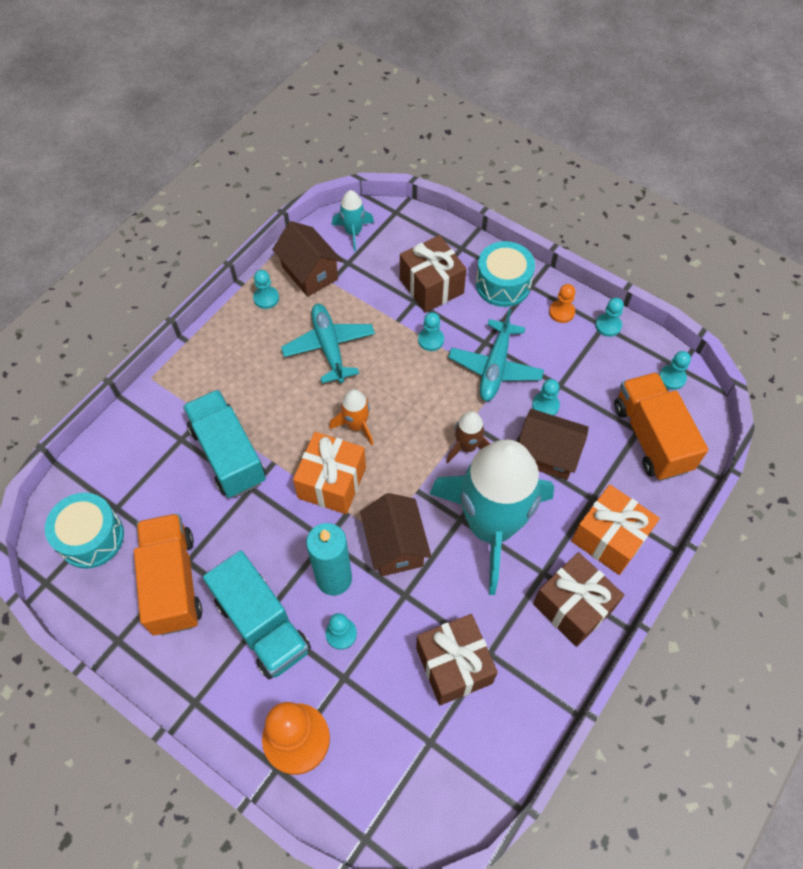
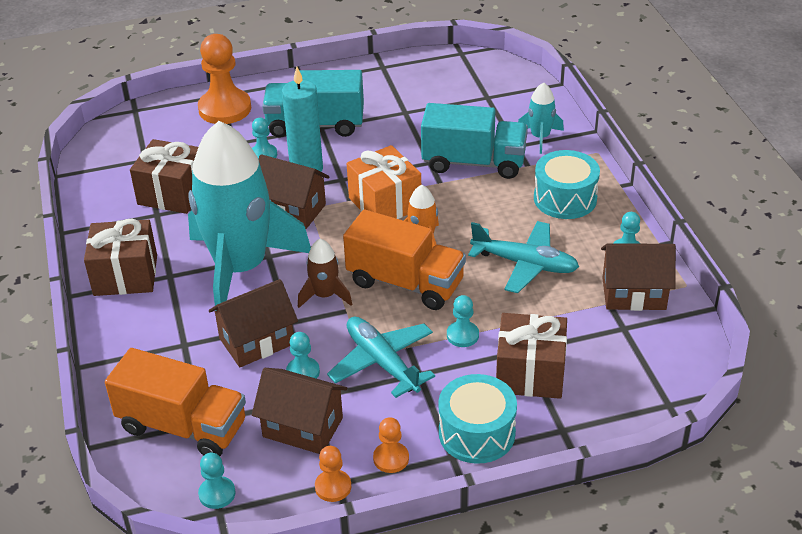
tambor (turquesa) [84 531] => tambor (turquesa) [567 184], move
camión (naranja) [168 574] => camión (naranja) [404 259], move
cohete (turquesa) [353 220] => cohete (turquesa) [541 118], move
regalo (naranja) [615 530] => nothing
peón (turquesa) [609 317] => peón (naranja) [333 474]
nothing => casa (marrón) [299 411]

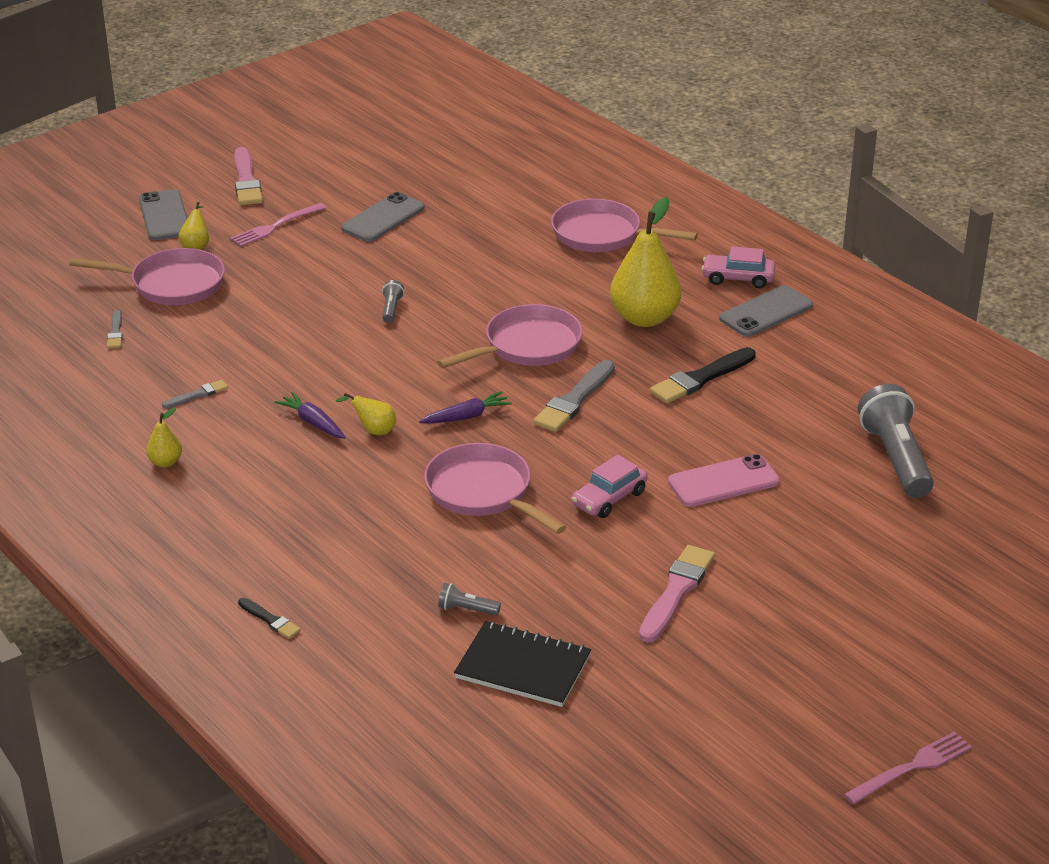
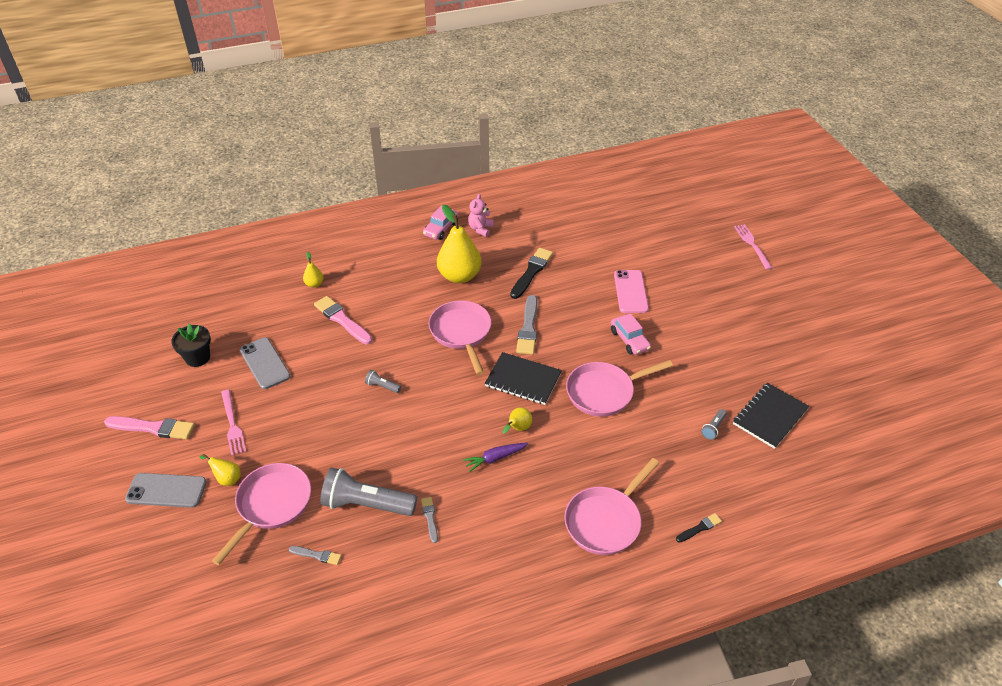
pera (amarillo) [164 437] => pera (amarillo) [313 270], move
zanahoria (morado) [465 407] => cuaderno (negro) [523 378]
pincel (gris) [574 396] => pincel (gris) [526 325], 45 degrees clockwise
sartén (rosa) [624 225] => sartén (rosa) [611 506], move
pincel (rosa) [677 593] => pincel (rosa) [343 320], move
pincel (negro) [703 375] => pincel (negro) [531 273], 135 degrees counterclockwise
móvil (gris) [766 311] => osito (rosa) [481 215]
tenedor (rosa) [908 768] => tenedor (rosa) [753 247], move
lámpara de mano (gris) [896 441] => lámpara de mano (gris) [368 492], move
nothing => maceta (negro) [191 345]

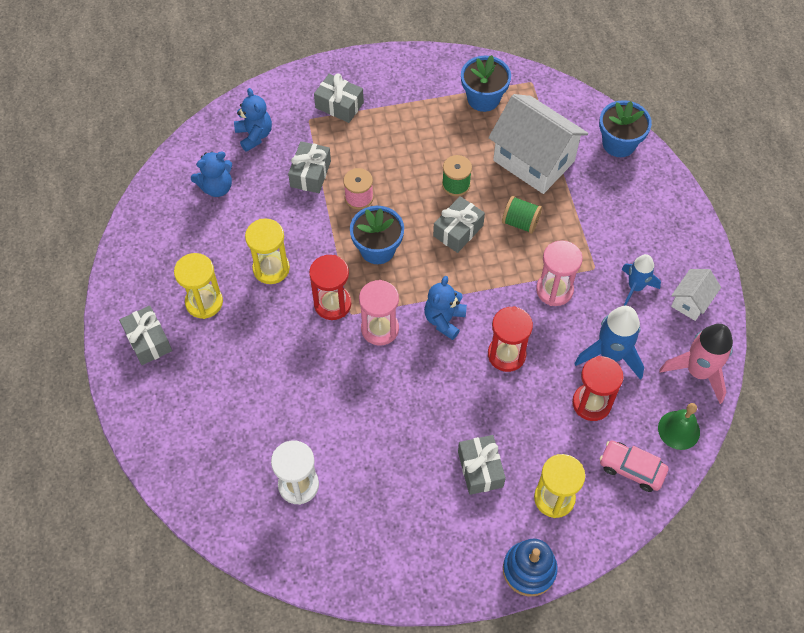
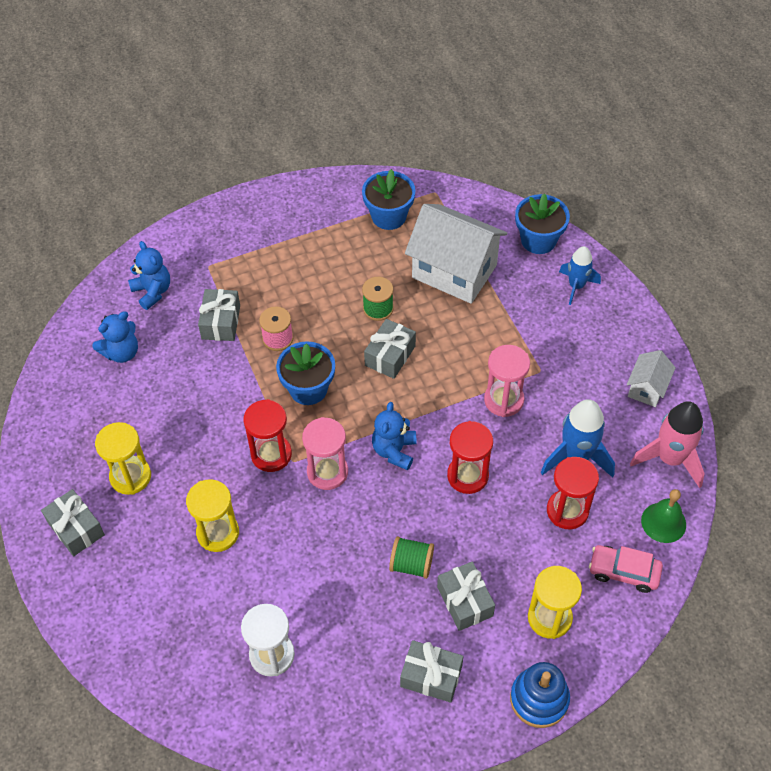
reloj de arena (amarillo) [267 251] => reloj de arena (amarillo) [212 515], move
regalo (gris) [339 98] => regalo (gris) [431 671], move
carrete (verde) [522 215] => carrete (verde) [411 557], move
cohete (azul) [641 280] => cohete (azul) [580 275], move

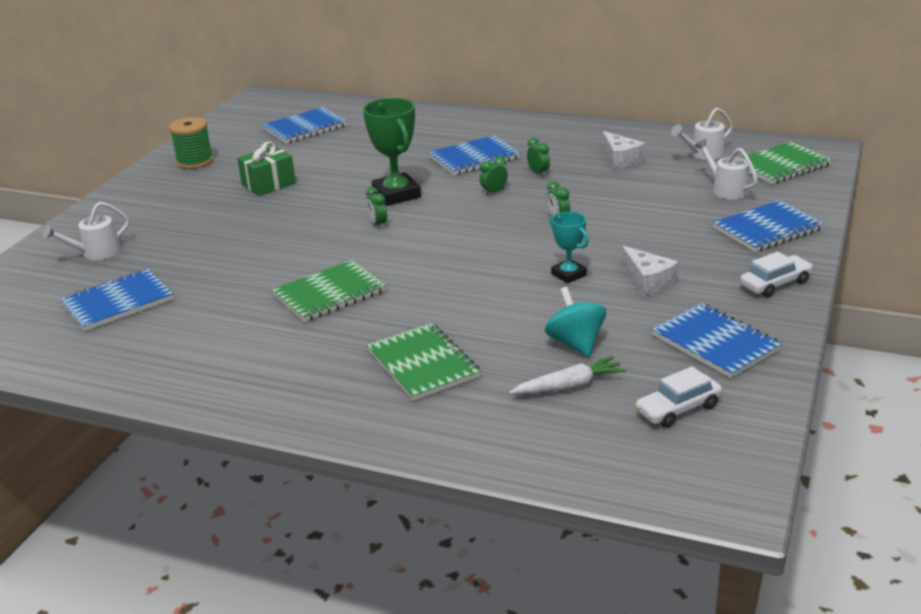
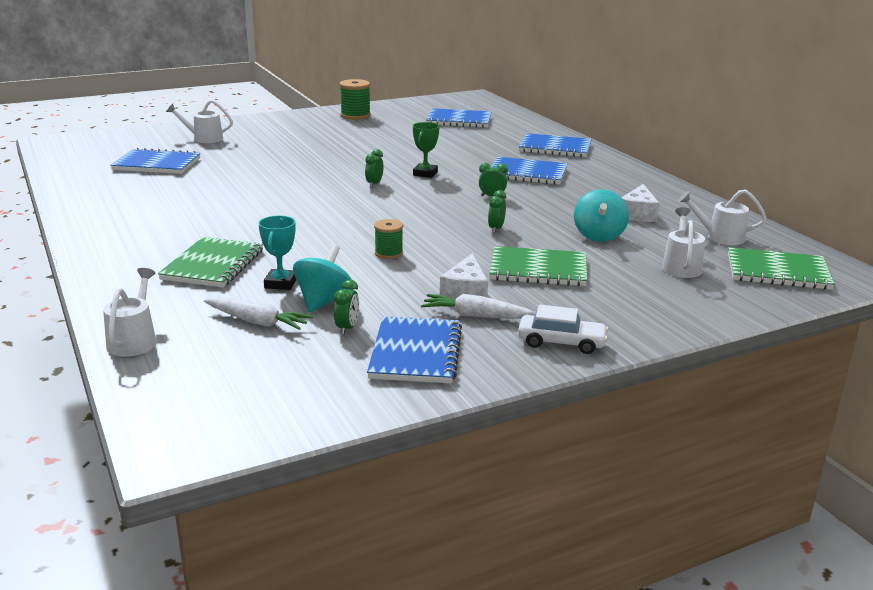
regalo (verde) [266 168] => nothing
cuaderno (verde) [329 291] => cuaderno (verde) [538 266], move
trofeo (verde) [392 152] => trofeo (verde) [426 150], x0.58
despertador (verde) [538 157] => despertador (verde) [346 307], move
trofeo (turquesa) [569 247] => trofeo (turquesa) [277 253], move
coche (blanco) [678 397] => nothing
cuaderno (azul) [768 226] => cuaderno (azul) [555 145], move
nothing => regadera (blanco) [129 312]
nothing => carrete (verde) [388 239]
nothing => zanahoria (blanco) [478 306]
nothing => peonza (turquesa) [601 215]

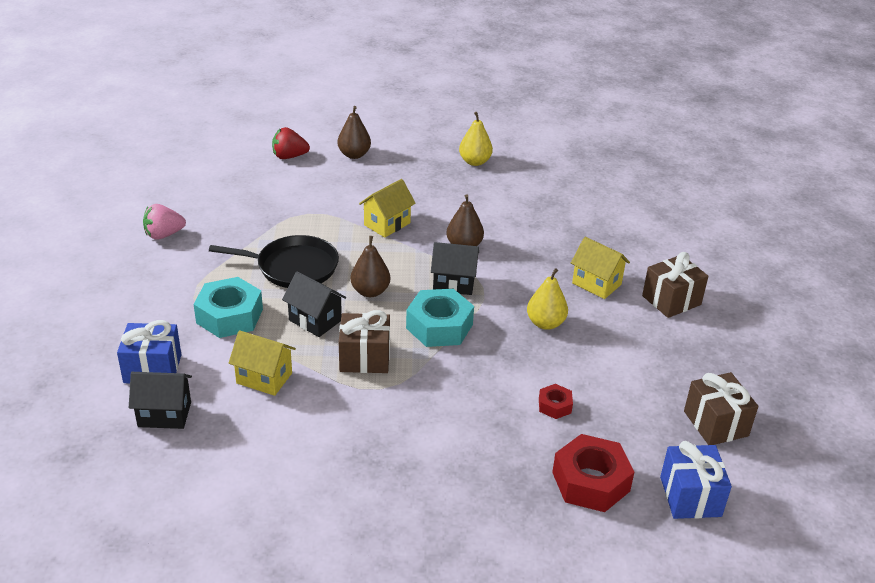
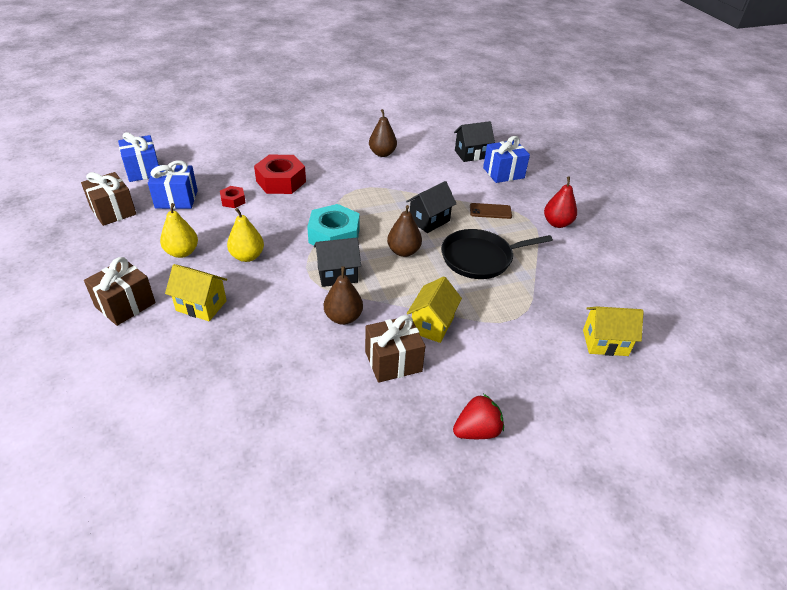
fresa (rosa) [164 222] => nothing
tuerca (turquesa) [228 307] => móvil (marrón) [491 211]
casa (amarillo) [262 363] => casa (amarillo) [613 331], move
fresa (rojo) [291 143] => fresa (rojo) [478 416], move
casa (negro) [314 304] => casa (negro) [431 207], 60 degrees counterclockwise
pera (marrón) [354 132] => pera (marrón) [383 133], move
regalo (marrón) [364 341] => regalo (marrón) [395 349], move
pera (amarillo) [476 139] => pera (amarillo) [179 230], move
tuerca (rojo) [593 473] => tuerca (rojo) [280 174], move
nothing => regalo (azul) [173 184]
nothing => pera (rojo) [560 202]

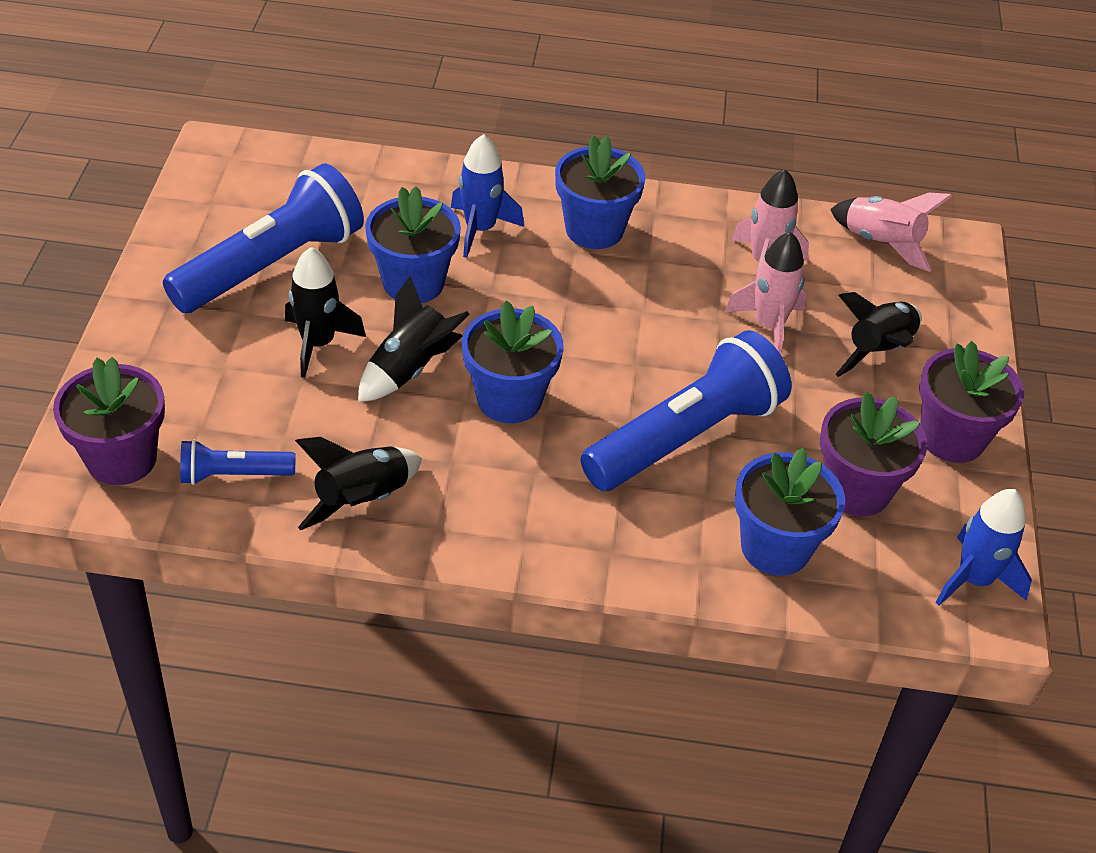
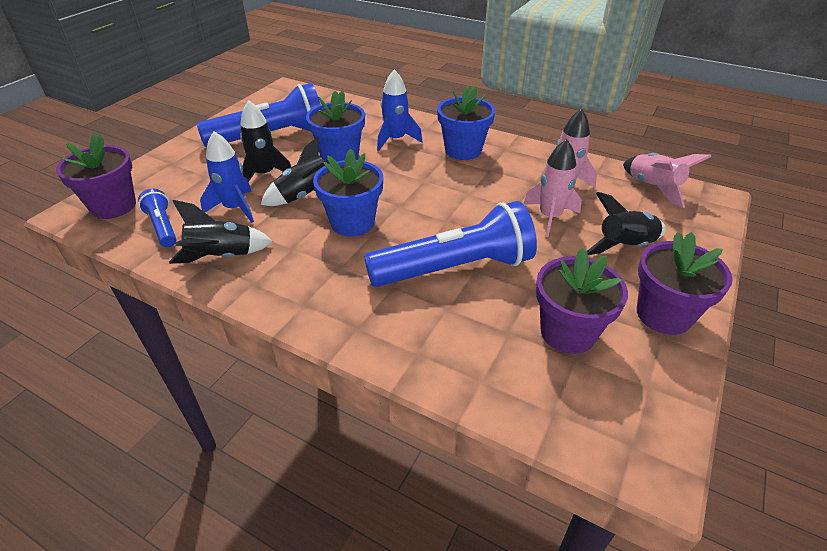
lámpara de mano (azul) [237 462] => lámpara de mano (azul) [157 218], 45 degrees clockwise
maceta (azul) [790 512] => nothing
cohete (azul) [984 547] => cohete (azul) [227 177], move

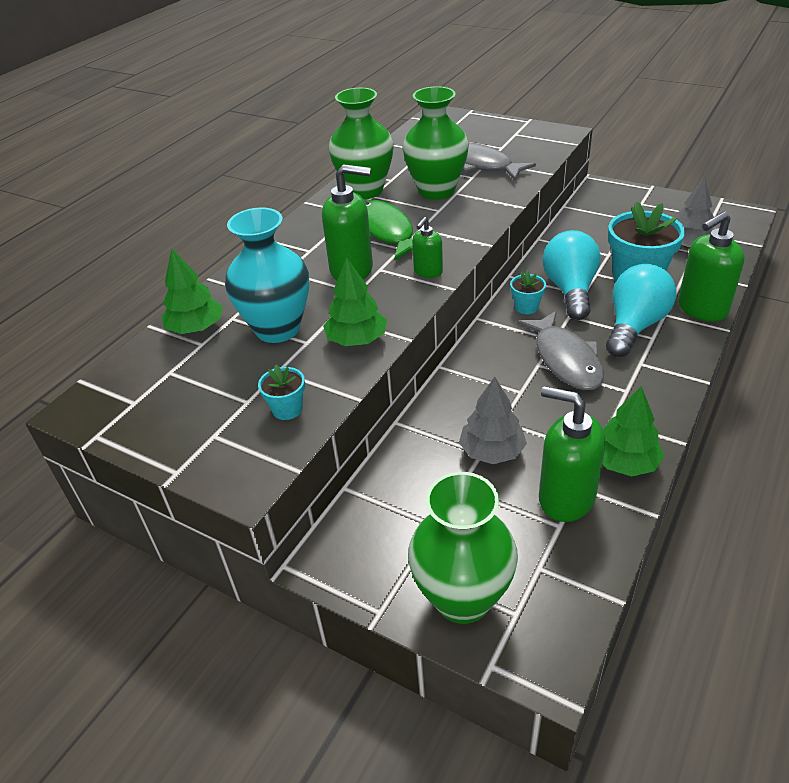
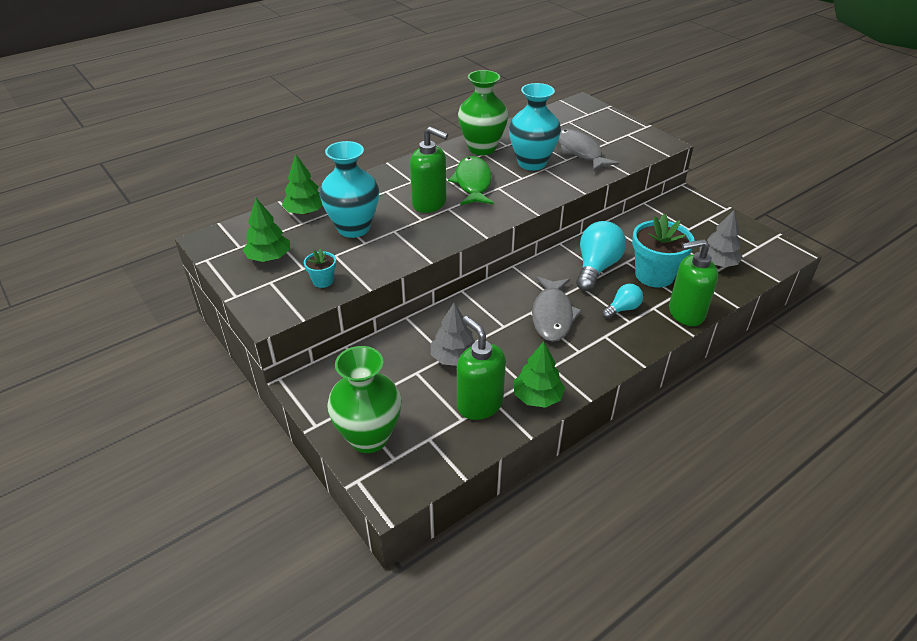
árbol (verde) [355 301] => árbol (verde) [266 230], move
florero (verde) [436 143] => florero (turquesa) [535 127]
dispensador de jabón (verde) [427 247] => nothing
maceta (turquesa) [528 292] => nothing
bombilla (turquesa) [641 310] => bombilla (turquesa) [622 301], x0.55

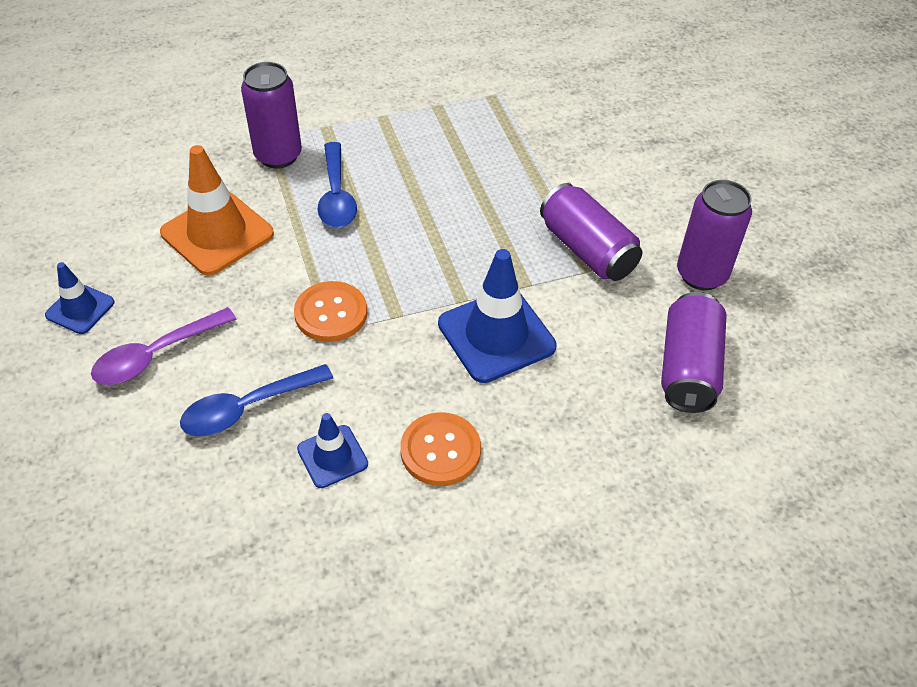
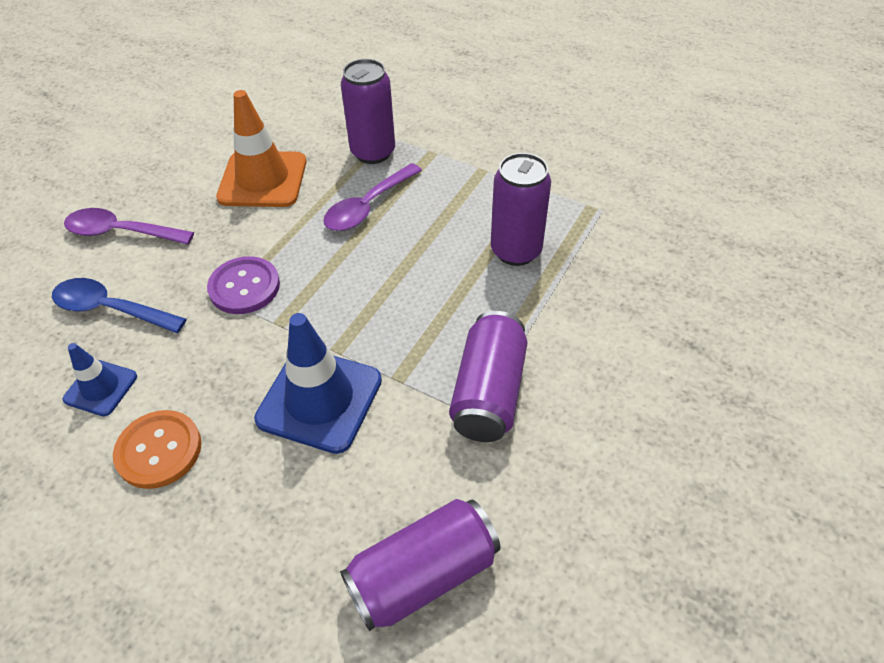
cono de tráfico (azul) [80 298] => nothing
botón (naranja) [330 311] => botón (morado) [243 285]
cuchara (azul) [337 185] => cuchara (morado) [372 197]
lata (morado) [714 235] => lata (morado) [521 209], move

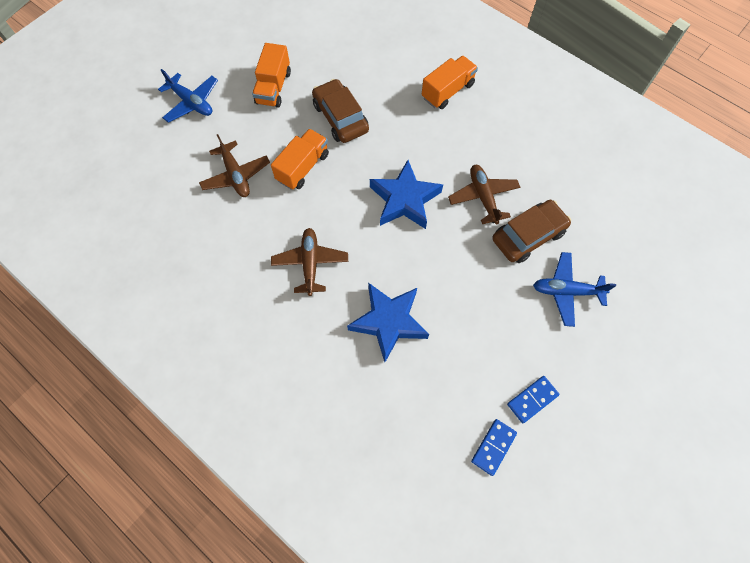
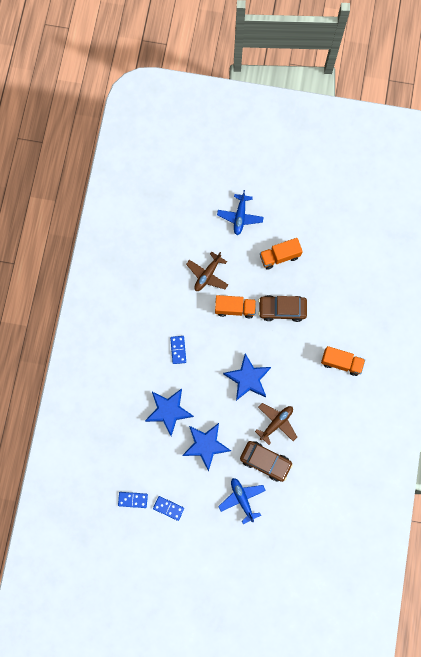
avión (marrón) [309 262] => ficha de dominó (azul) [178 350]
coche (marrón) [340 111] => coche (marrón) [282 308], 120 degrees counterclockwise
nothing => estrella (azul) [206 447]

